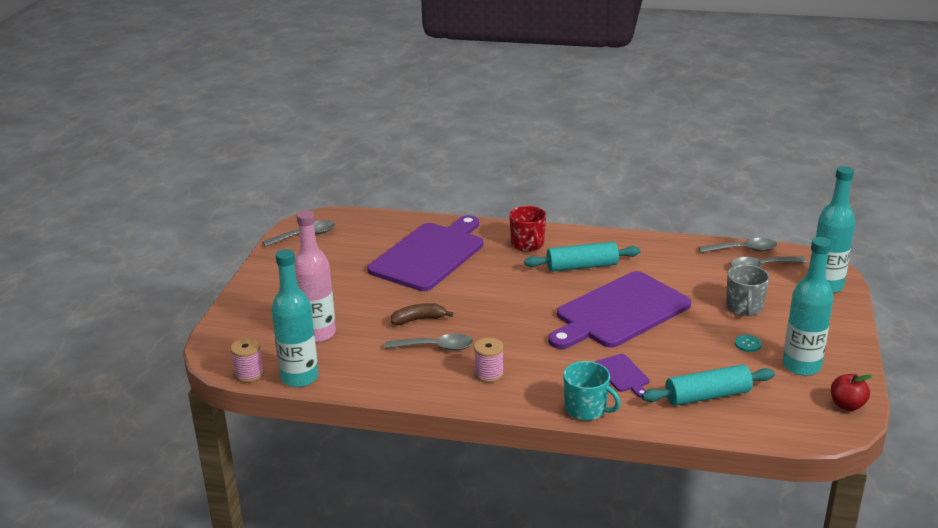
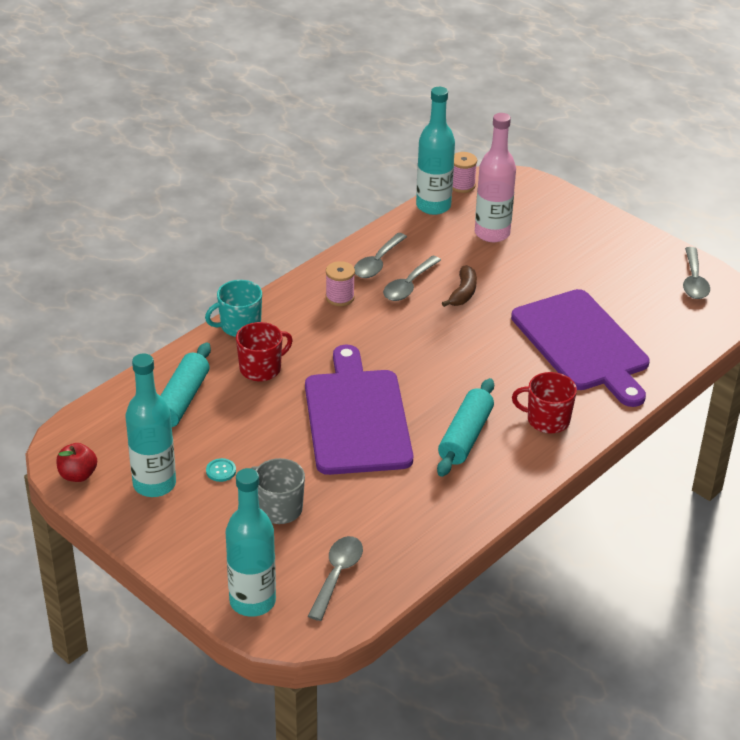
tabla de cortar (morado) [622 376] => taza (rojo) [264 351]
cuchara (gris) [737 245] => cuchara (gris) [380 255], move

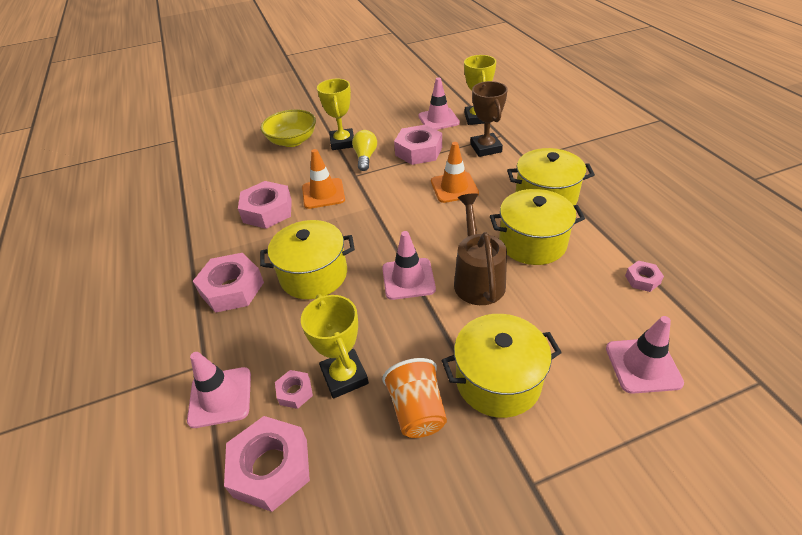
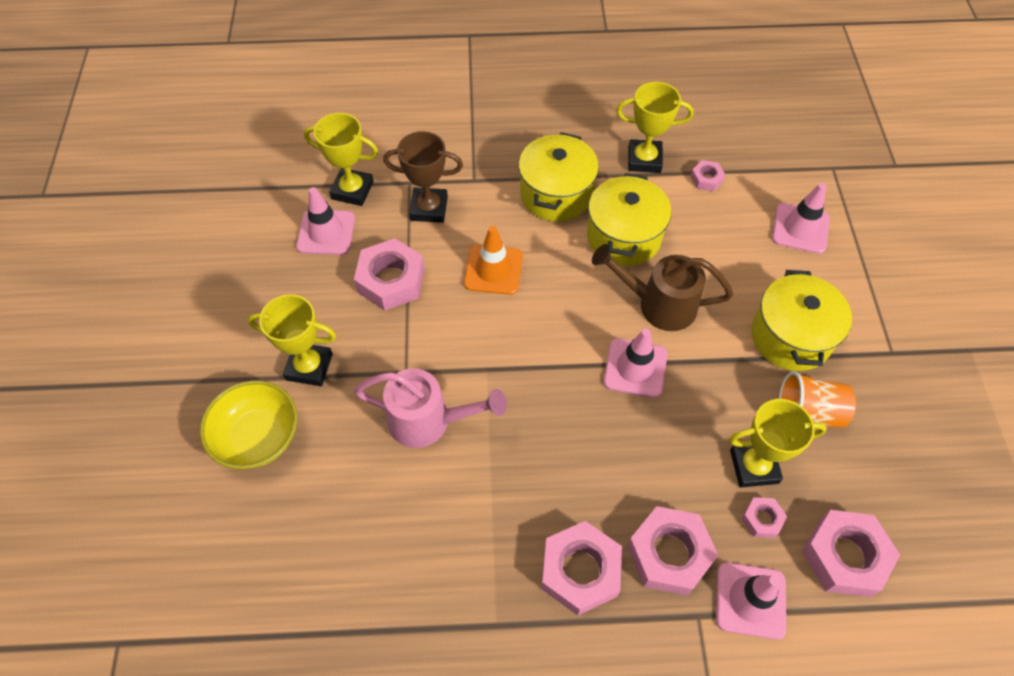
tuerca (rosa) [265 205] => tuerca (rosa) [672 551], move
olla (amarillo) [307 259] => nothing
cono de tráfico (naranja) [323 179] => regadera (rosa) [430 408]
bombilla (amarillo) [364 150] => nothing
nothing => trofeo (amarillo) [655 127]

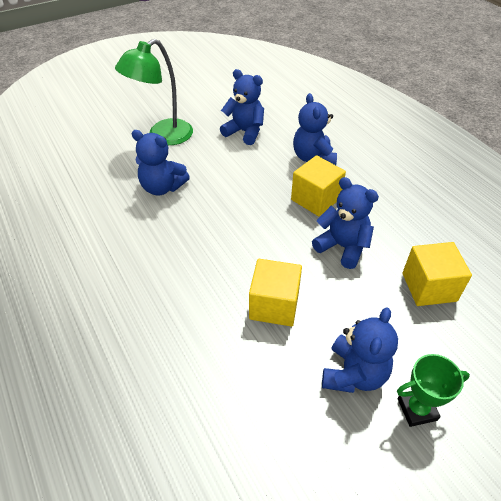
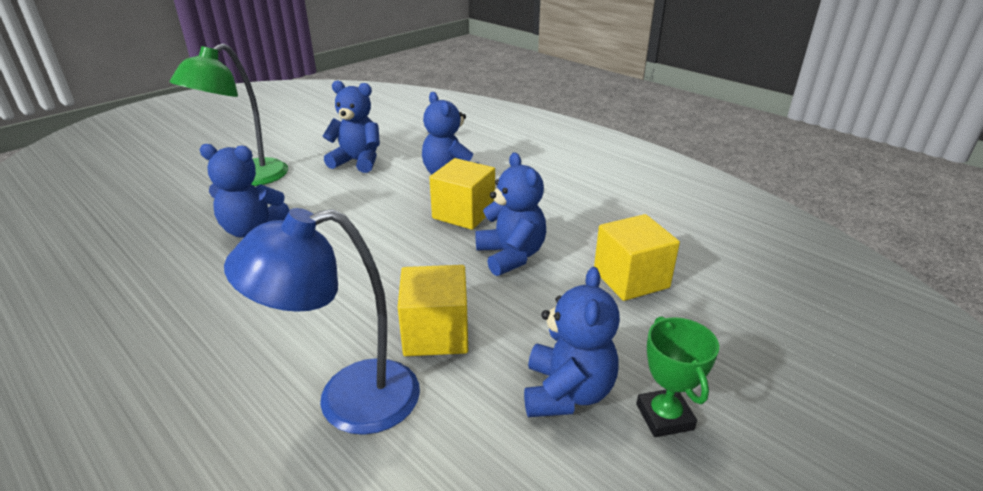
osito (azul) [345 223] => osito (azul) [510 214], 45 degrees clockwise
trofeo (verde) [433 390] => trofeo (verde) [677 376], 75 degrees counterclockwise
nothing => lámpara (azul) [322 321]

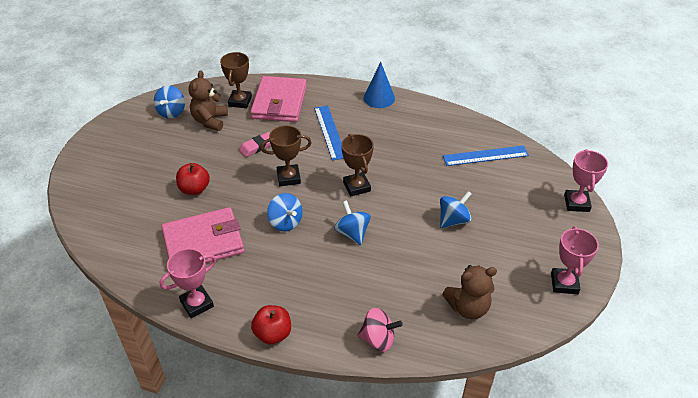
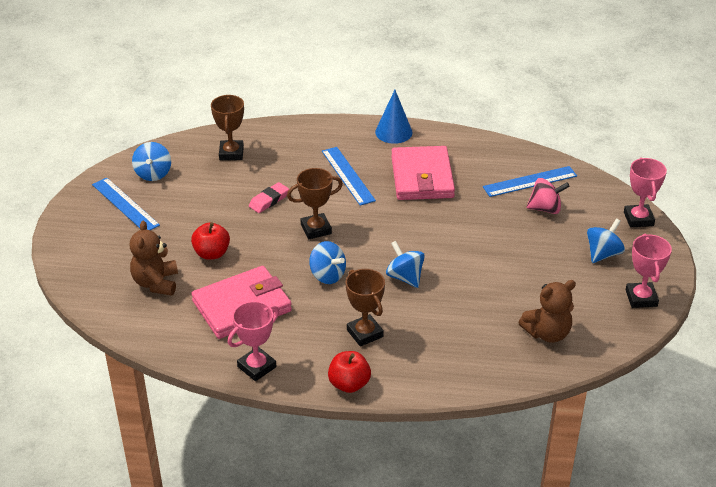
osito (marrón) [208 100] => osito (marrón) [154 258], move
cartera (rosa) [278 99] => cartera (rosa) [423 173], move
trofeo (marrón) [357 165] => trofeo (marrón) [365 308], move
peonza (rosa) [380 330] => peonza (rosa) [548 196], move
peonza (azul) [456 209] => peonza (azul) [606 240], move
nothing => regla (azul) [126 203]

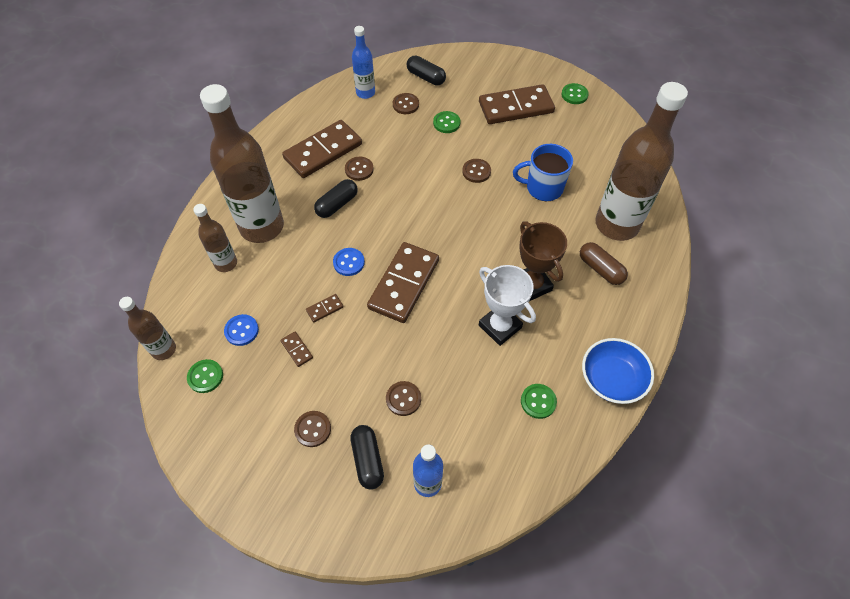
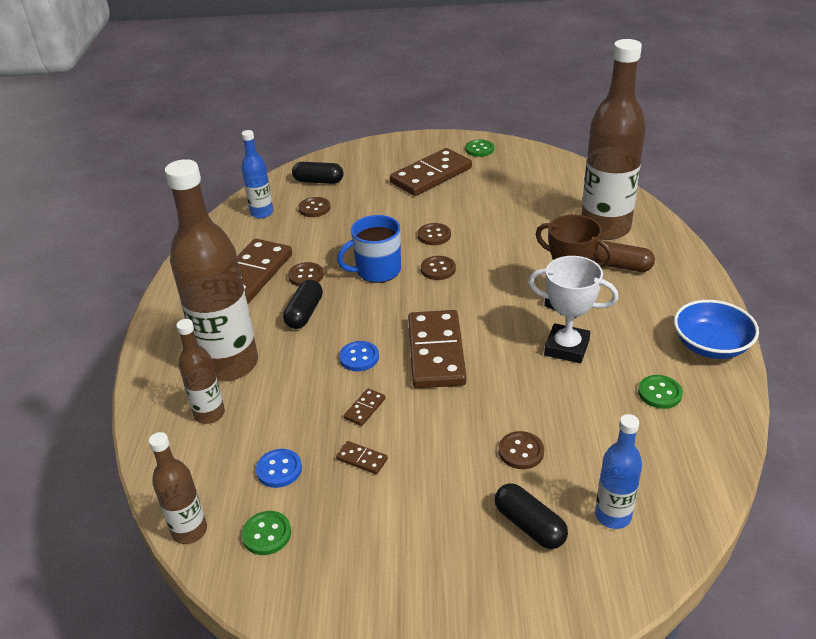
botón (marrón) [312 429] => botón (marrón) [438 268], move
botón (verde) [447 122] => nothing
taza (azul) [543 172] => taza (azul) [369 249], move

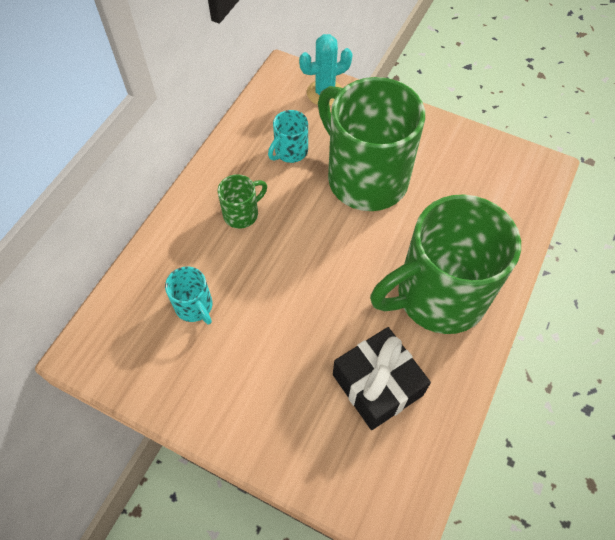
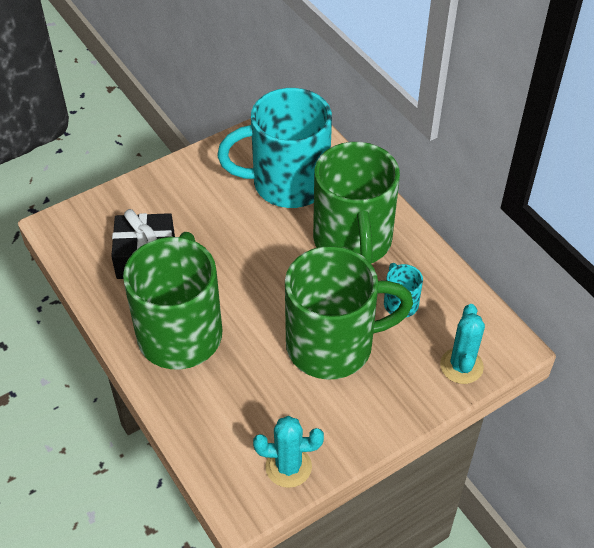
taza (turquesa) [189 295] => taza (turquesa) [274 148], x2.36
taza (verde) [242 201] => taza (verde) [356 202], x2.36
nothing => cactus (turquesa) [288 452]

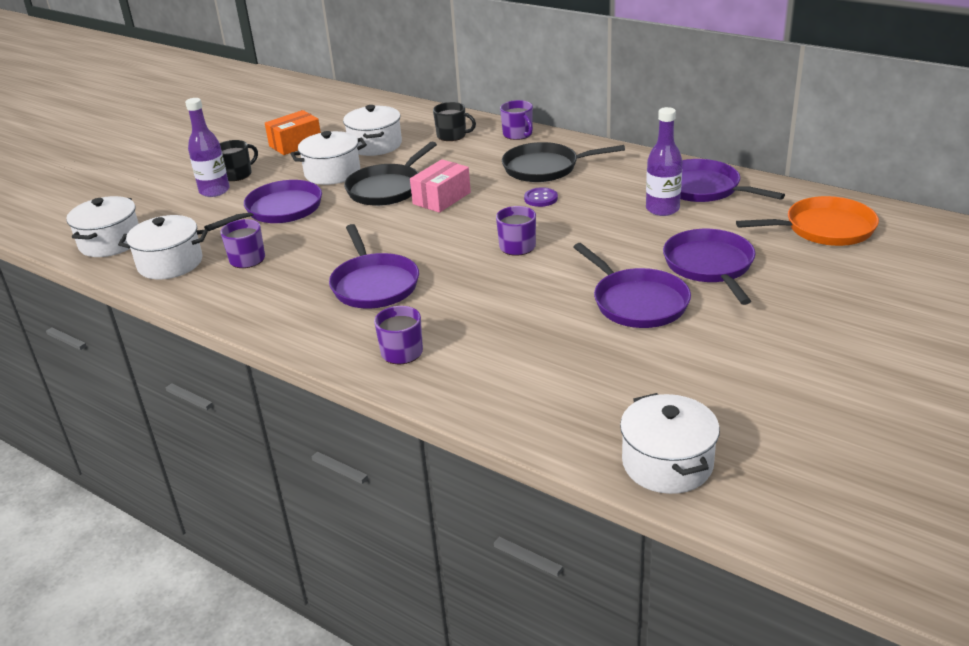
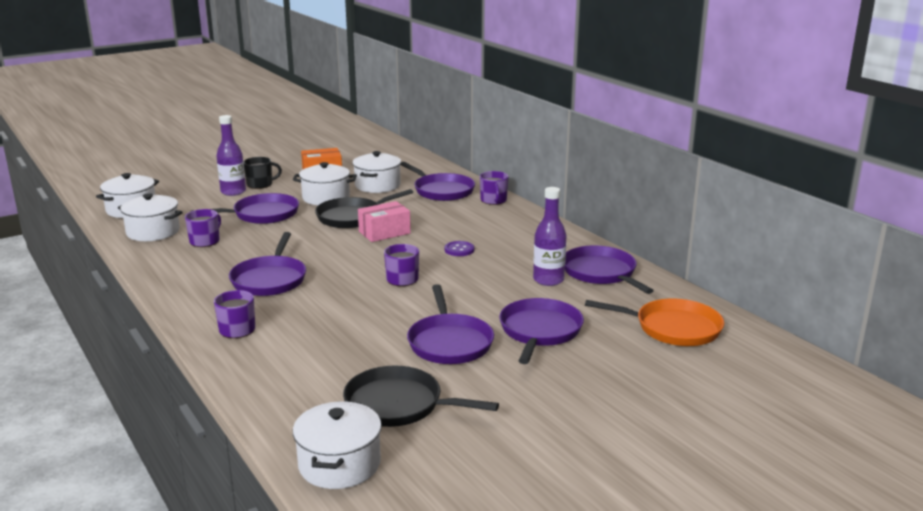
taza (negro) [454 121] => sartén (morado) [437 181]
sartén (negro) [563 162] => sartén (negro) [421 396], move

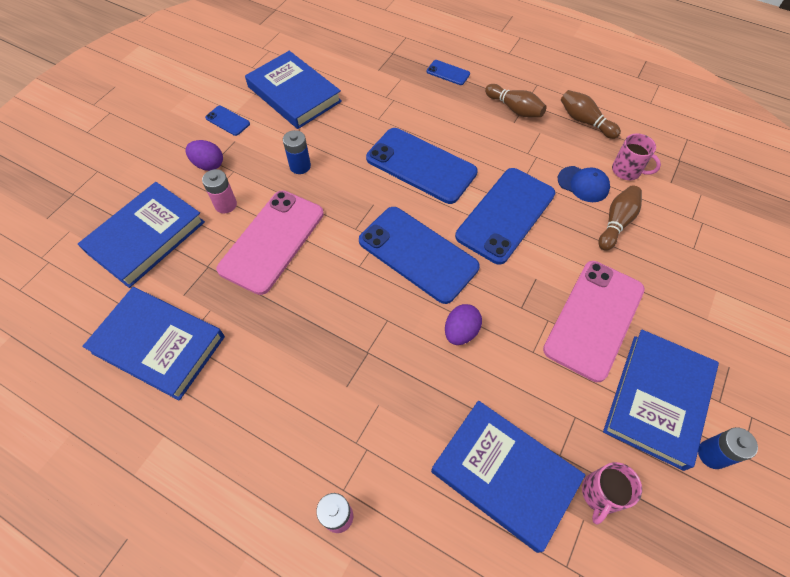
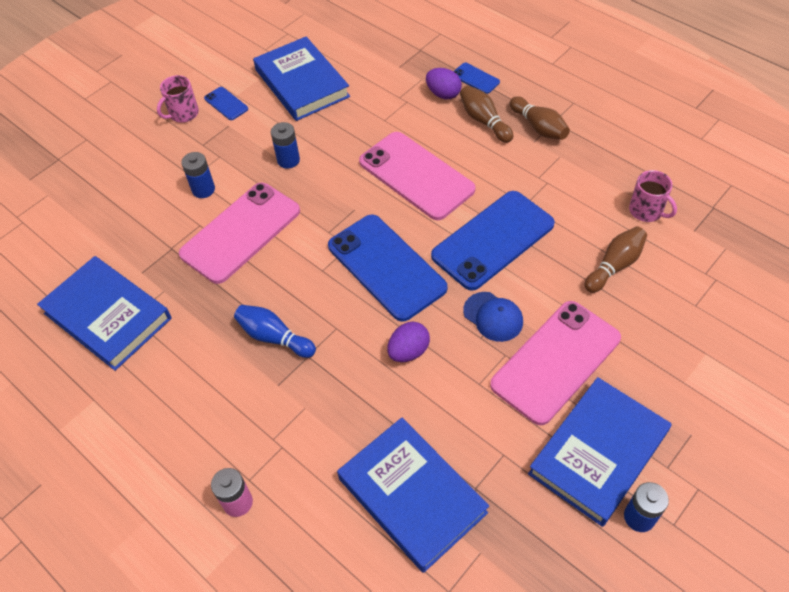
libro (azul) [141 235] => nothing
huevo (morado) [204 155] => huevo (morado) [444 83], move
pila (rosa) [219 191] => pila (azul) [198 175]
móvil (azul) [422 166] => móvil (rosa) [417 176]
gorra (azul) [584 184] => gorra (azul) [493 317], move
bolo (marrón) [591 114] => bolo (marrón) [486 114], move
taza (rosa) [612 493] => taza (rosa) [178 99], move
nothing => bolo (azul) [275 331]

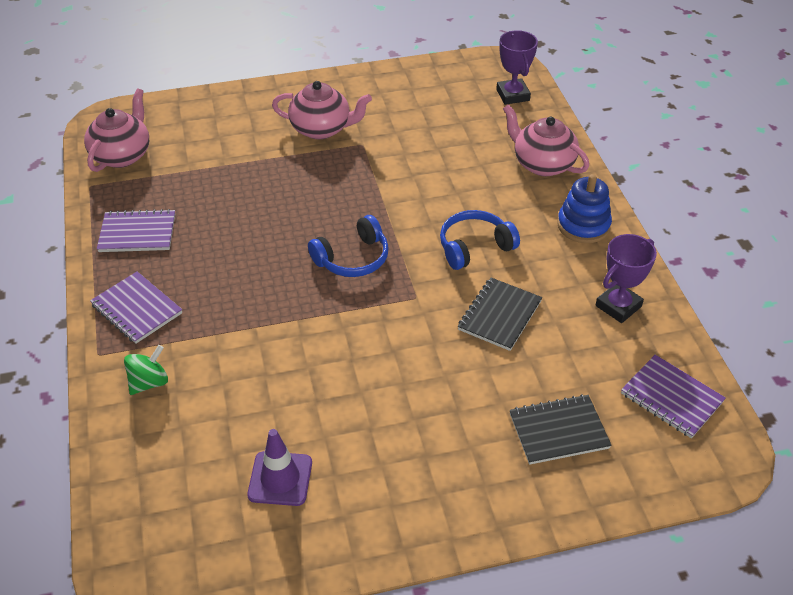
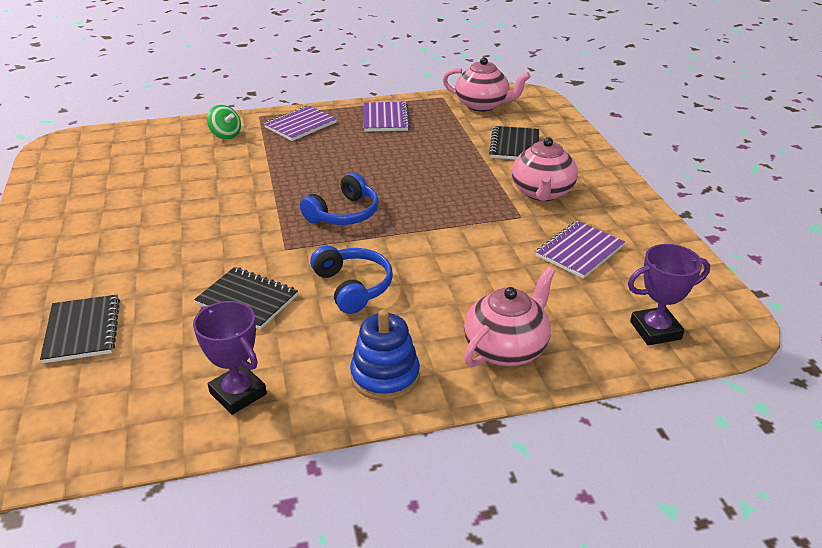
cono de tráfico (morado) [279 467] => nothing
auriculares (azul) [348 246] => auriculares (azul) [339 199], 105 degrees counterclockwise
cuaderno (morado) [673 396] => cuaderno (morado) [580 250], move
nothing => cuaderno (negro) [514 142]

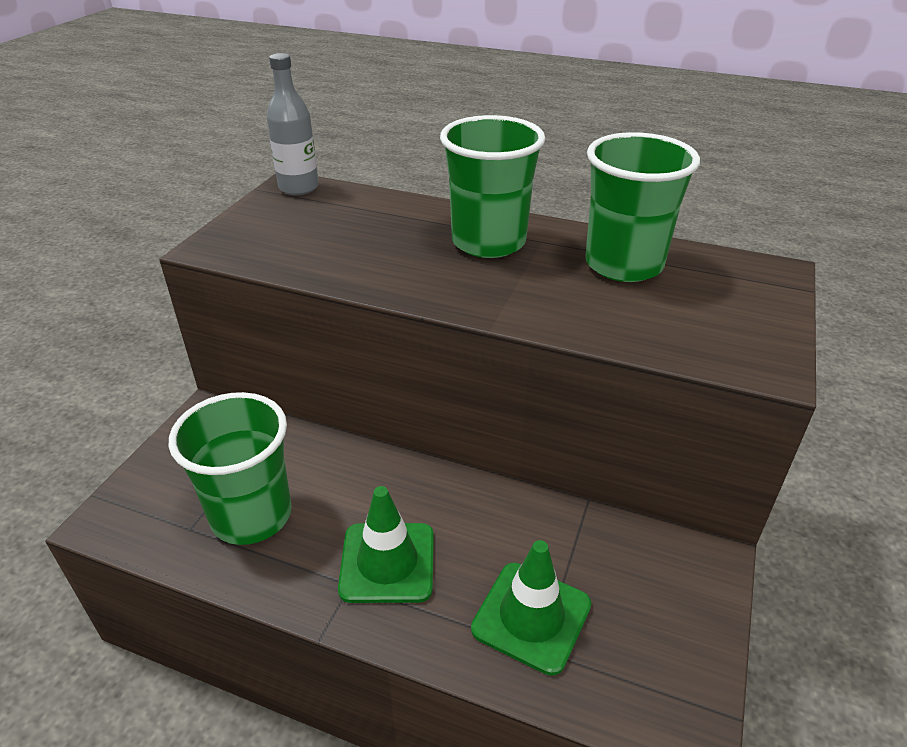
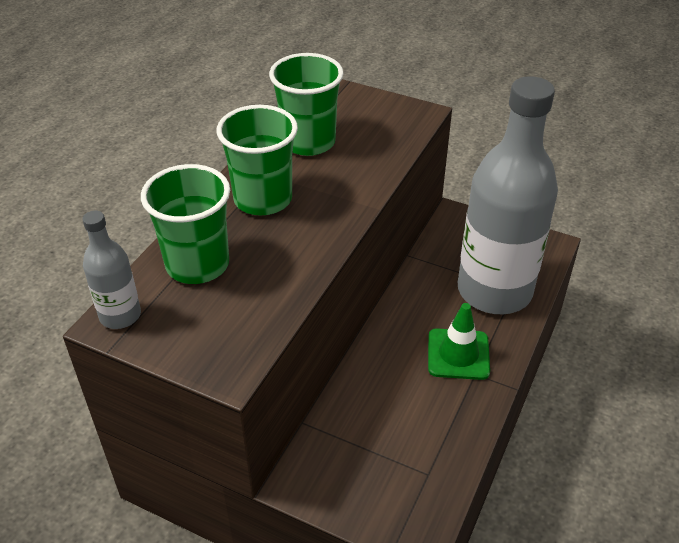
vaso (verde) [230 468] => vaso (verde) [185 224], move
cono de tráfico (verde) [531 608] => botella (gris) [508 195]

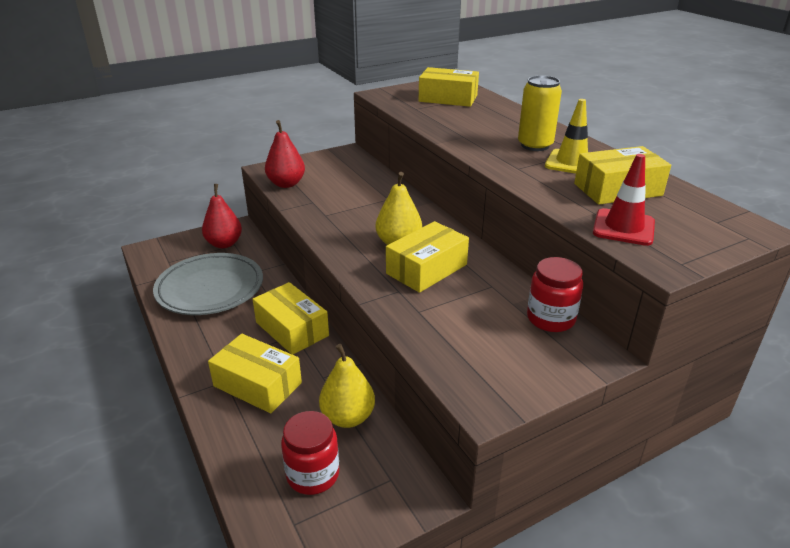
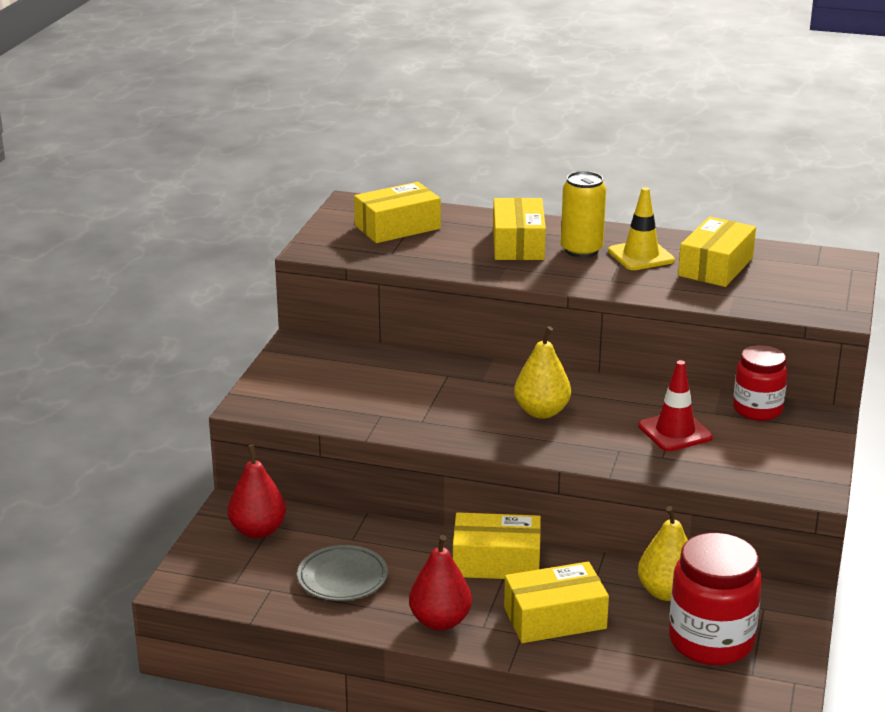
plato (gris) [208 284] => plato (gris) [342 573], x0.60
pera (rojo) [285 154] => pera (rojo) [440 583], move
tarro (rojo) [310 453] => tarro (rojo) [715 599], x1.52
caja (amarillo) [427 257] => caja (amarillo) [519 229], move
cono de tráfico (rojo) [624 200] => cono de tráfico (rojo) [675 405], move

